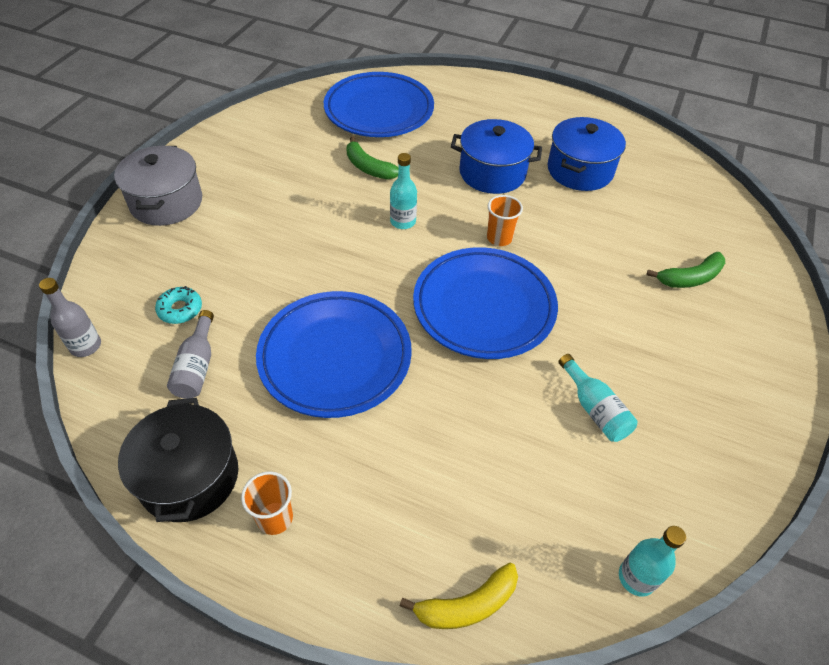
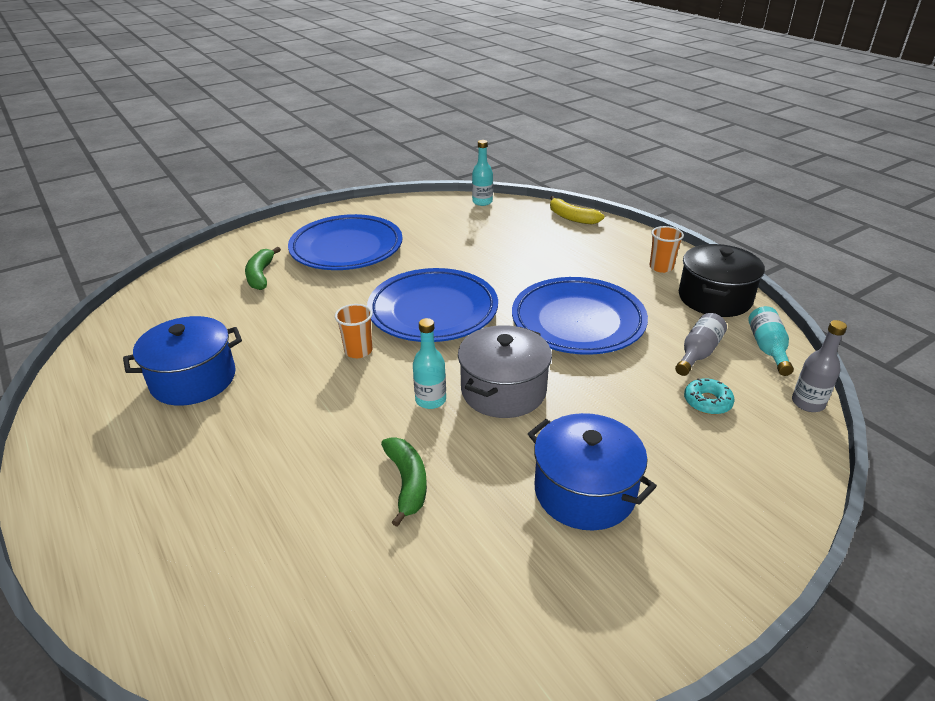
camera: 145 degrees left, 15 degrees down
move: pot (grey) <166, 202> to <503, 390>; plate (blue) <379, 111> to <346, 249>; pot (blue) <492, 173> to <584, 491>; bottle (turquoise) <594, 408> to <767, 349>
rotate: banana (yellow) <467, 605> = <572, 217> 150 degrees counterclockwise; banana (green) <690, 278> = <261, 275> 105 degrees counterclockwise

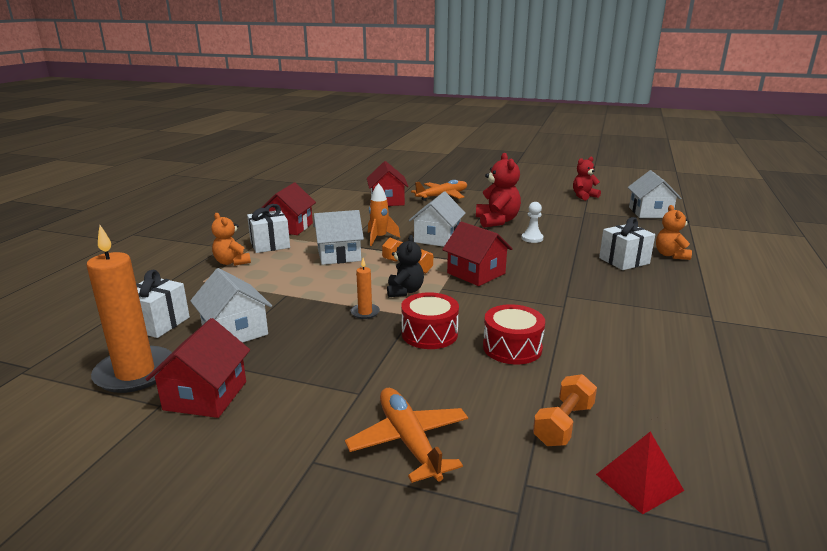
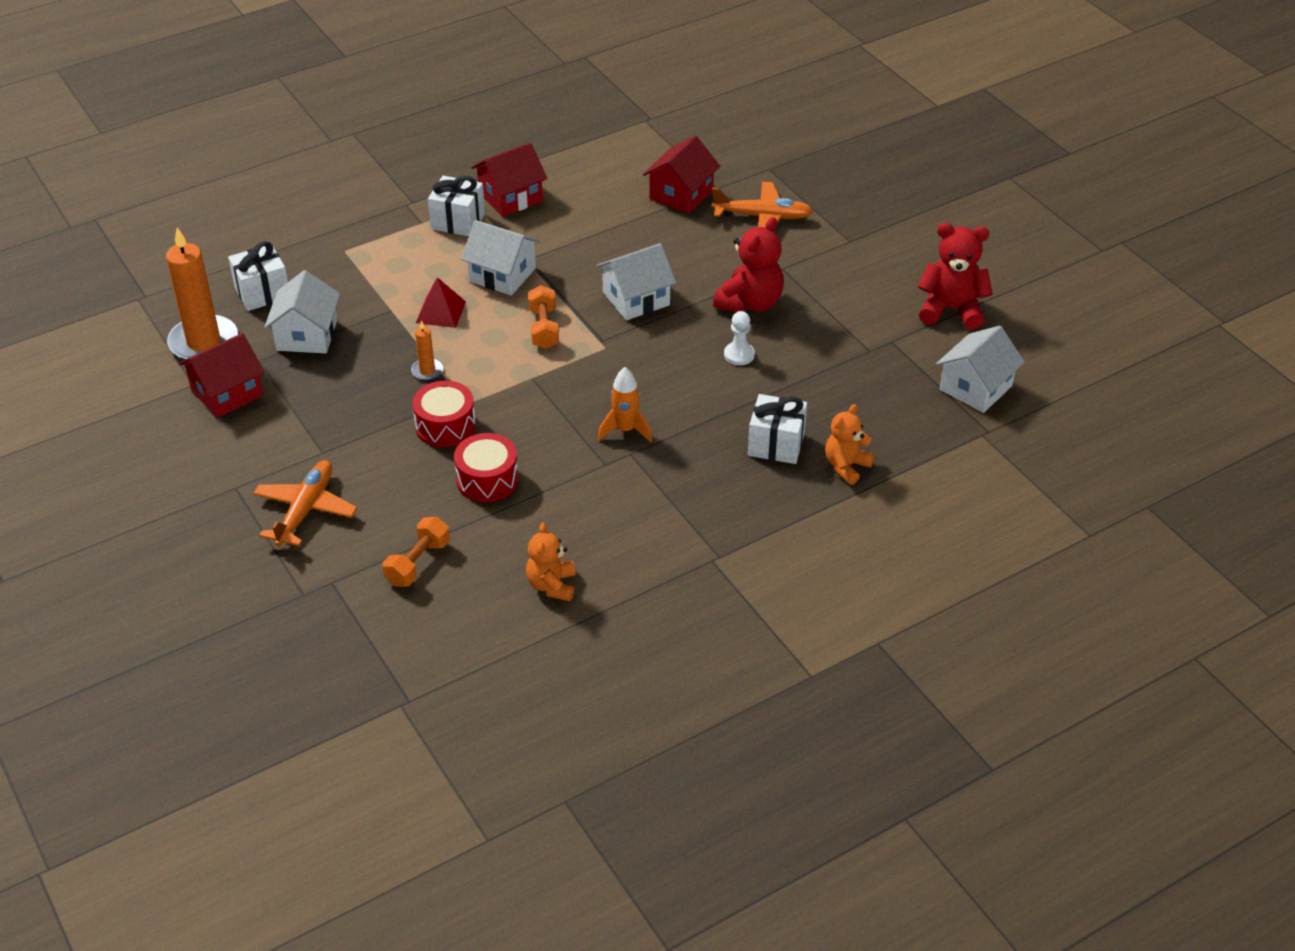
camera: 40 degrees right, 20 degrees up
delete: teddy bear (black) <404, 291>; house (red) <476, 273>
move: teddy bear (orange) <232, 262> to <552, 585>; rocket (orange) <379, 238> to <625, 430>; pyramid (red) <639, 482> to <441, 312>
rotate: dumbbell (orange) <563, 424> = <418, 563> 45 degrees counterclockwise
resize: teddy bear (red) <584, 196> = <951, 310> x1.52

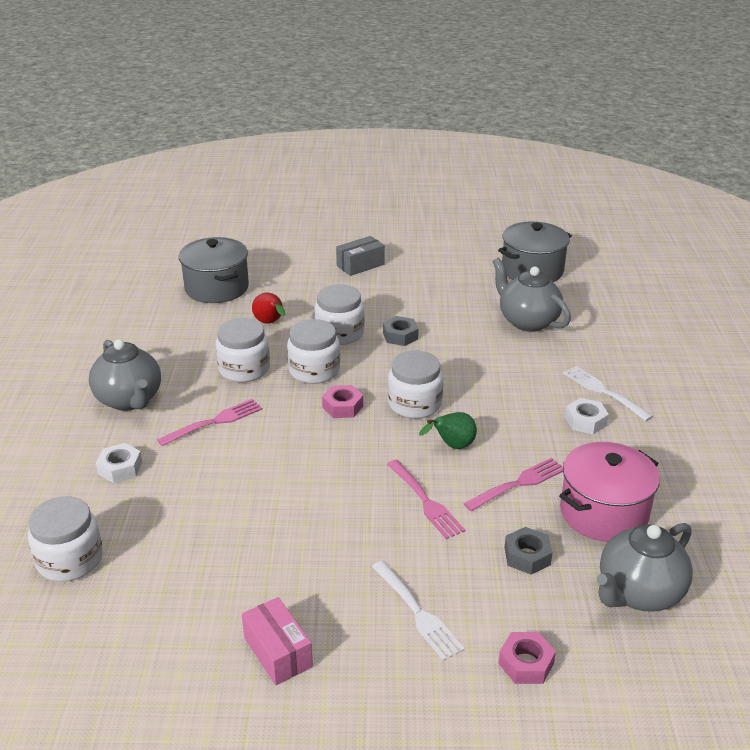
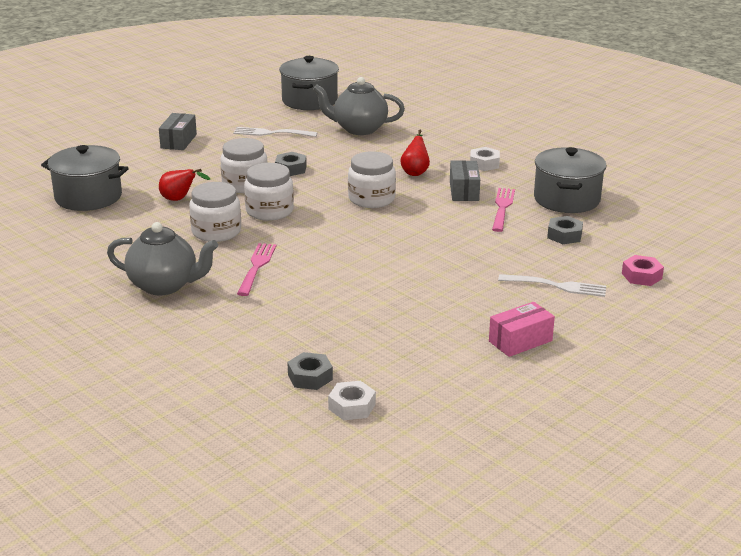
camera: 45 degrees left, 5 degrees down
delete: nut (pink) <343, 407>; fork (pink) <425, 501>; pear (green) <452, 446>; teapot (grey) <638, 593>
insert: pear (red) <415, 172>; box (grey) <464, 191>
move: nut (white) <120, 468> to <352, 406>; fork (white) <604, 392> to <272, 133>
replace: jar (white) <70, 560> to nut (grey) <310, 377>
recolor: pot (pink) <603, 513> to pot (grey) <566, 199>
rotate: box (pink) <278, 652> = <520, 341> 45 degrees counterclockwise

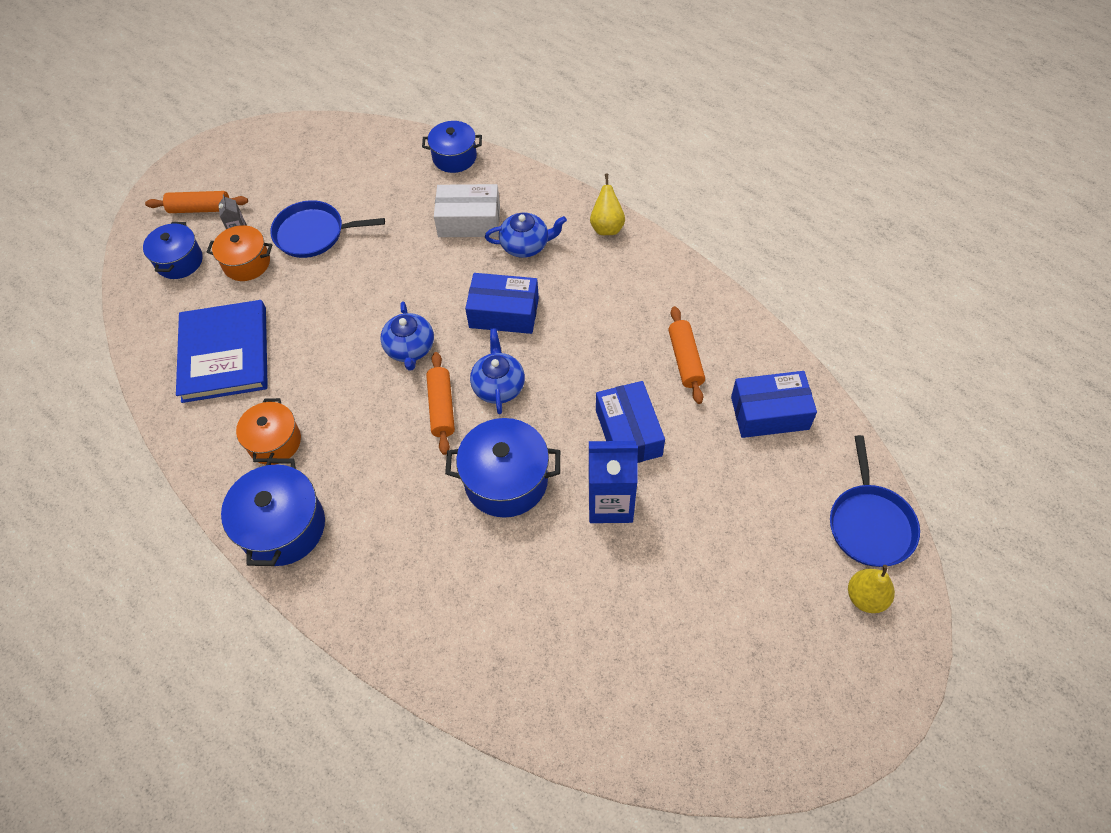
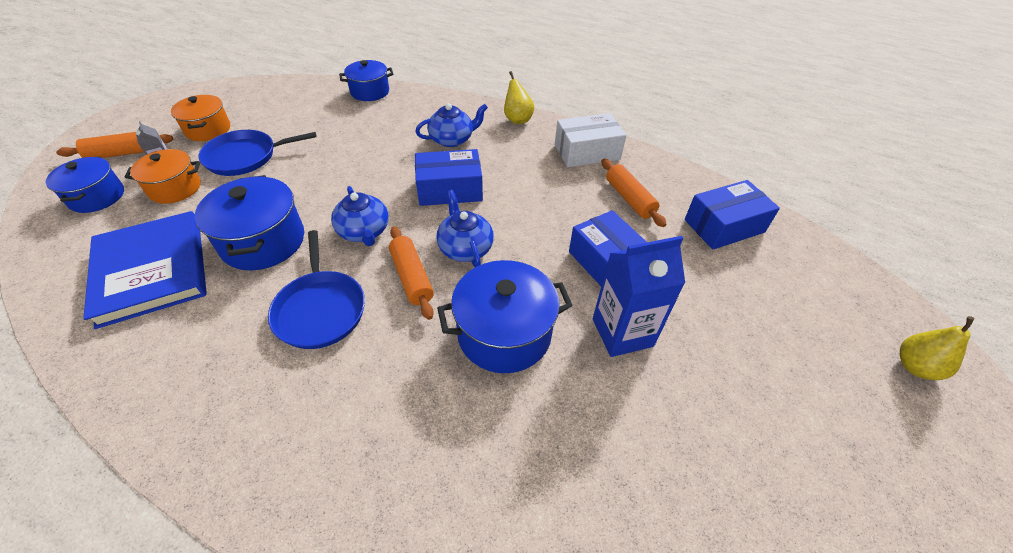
camera: 20 degrees left, 10 degrees down
move: pot (blue) <283, 527> to <263, 241>; pot (orange) <274, 442> to <208, 129>; box (white) <469, 221> to <587, 152>; pan (blue) <870, 524> to <320, 309>

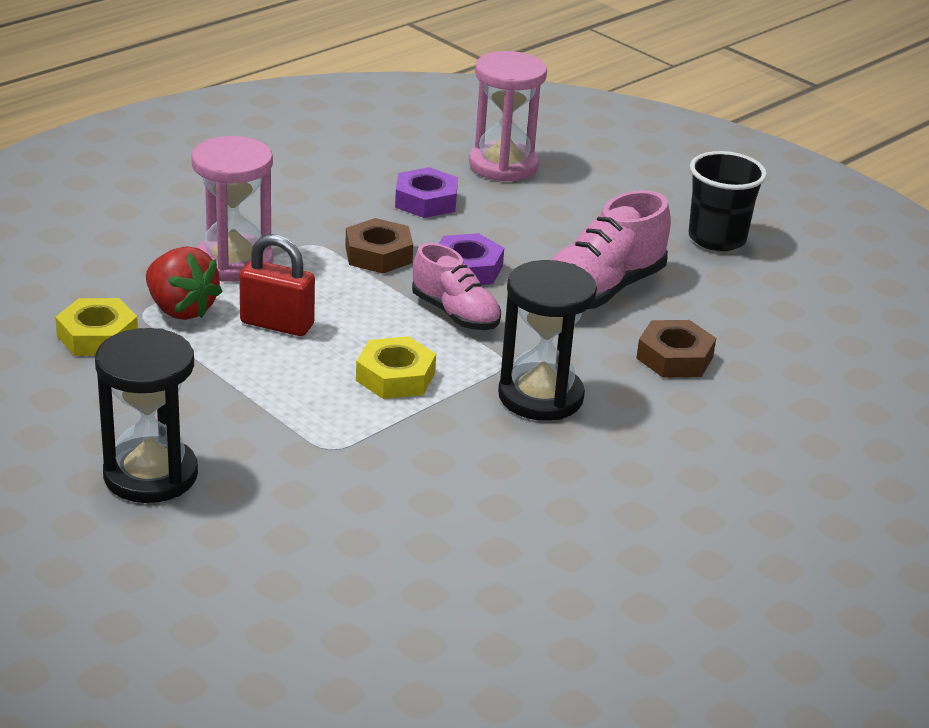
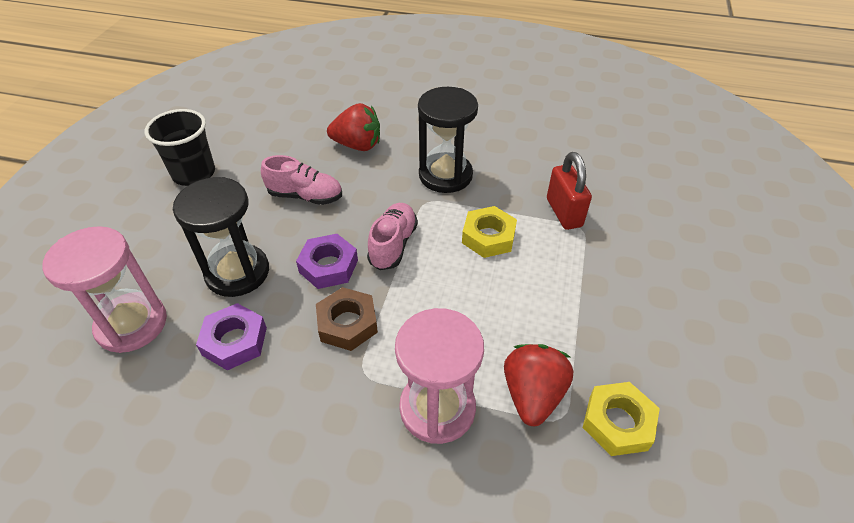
camera: 120 degrees left, 15 degrees up
move: hourglass (black) <150, 475> to <237, 272>; padlock (red) <277, 324> to <564, 213>
replace: nut (brown) <674, 357> to strawberry (red) <357, 145>
resize: shoe (pink) <600, 290> = <305, 196> x0.66

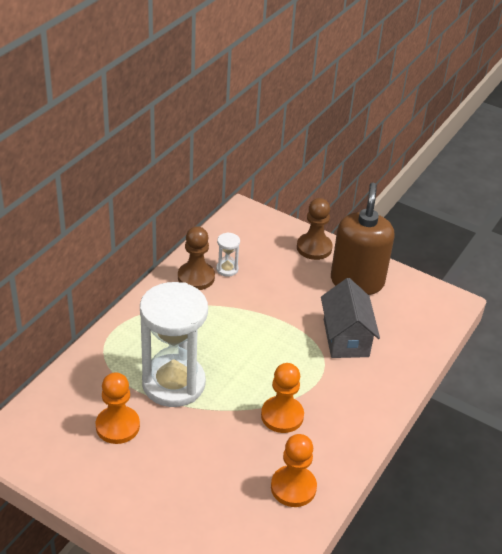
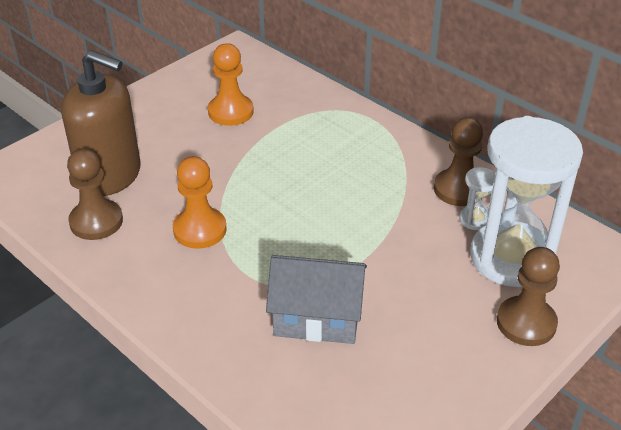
camera: 105 degrees right, 0 degrees up
move: hourglass (white) <173, 383> to <511, 258>; soap dispenser (brown) <357, 281> to <110, 175>
recolor: pawn (orange) <293, 487> to pawn (brown) <96, 221>

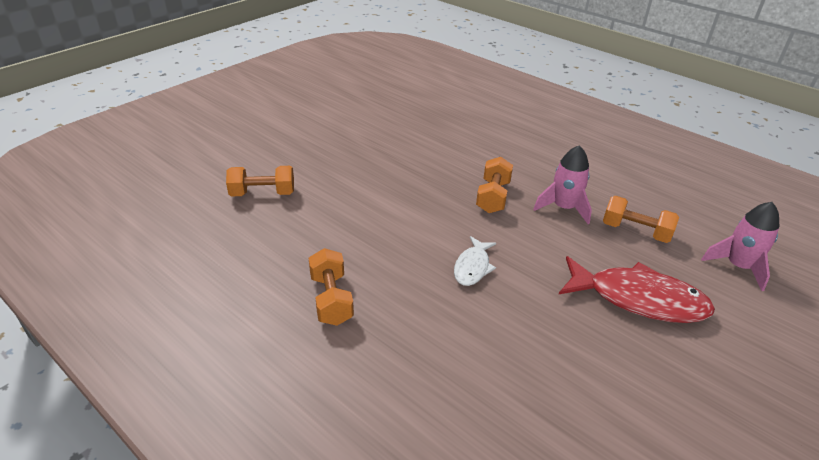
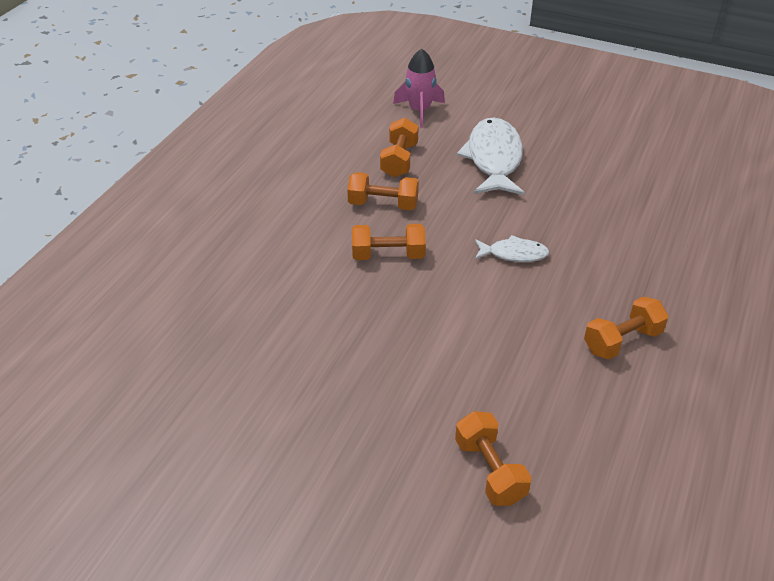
camera: 105 degrees left, 5 degrees up
replace: rocket (pink) <563, 208> to dumbbell (orange) <383, 204>
recolor: fish (red) <638, 299> to fish (white) <493, 159>

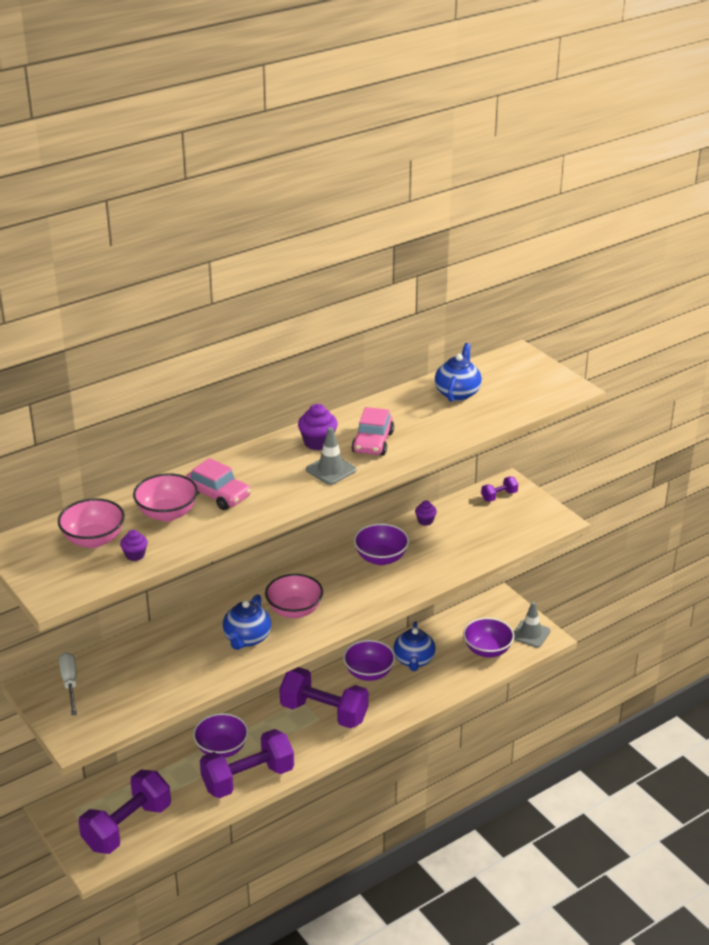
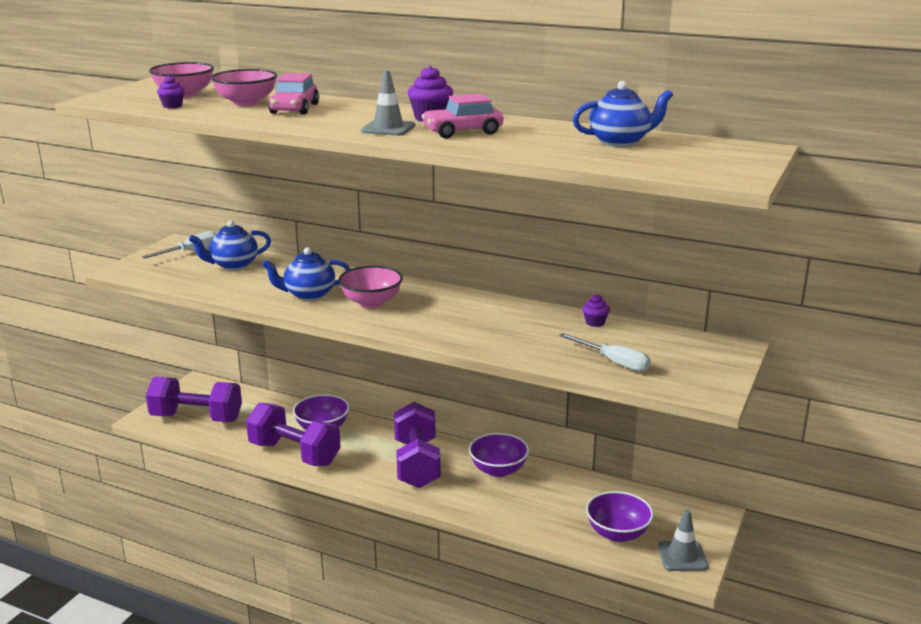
camera: 60 degrees right, 10 degrees down
delete: bowl (purple) <381, 558>; dumbbell (purple) <499, 496>
insert: screwdriver (white) <613, 362>
move: teapot (blue) <414, 660> to <233, 265>

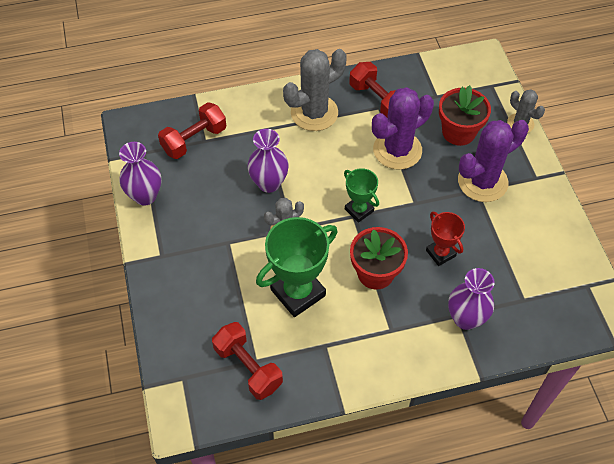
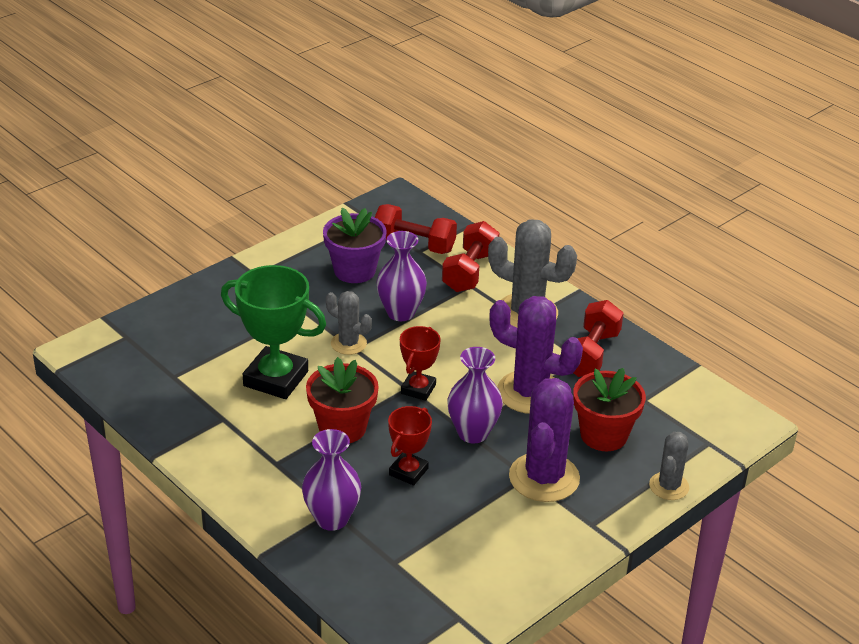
camera: 60 degrees right, 20 degrees down
insert: flower pot (purple) <354, 270>
move: vase (purple) <145, 196> to <473, 433>; dumbbell (red) <248, 367> to <469, 272>
recolor: trophy (green) <359, 210> to trophy (red) <418, 389>
rotate: cactus (purple) <482, 182> = <544, 478> 75 degrees clockwise

